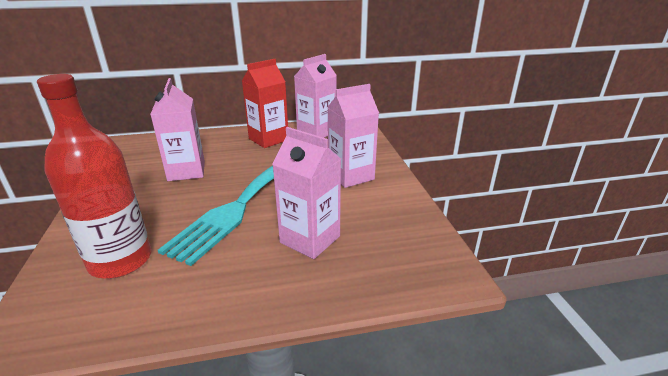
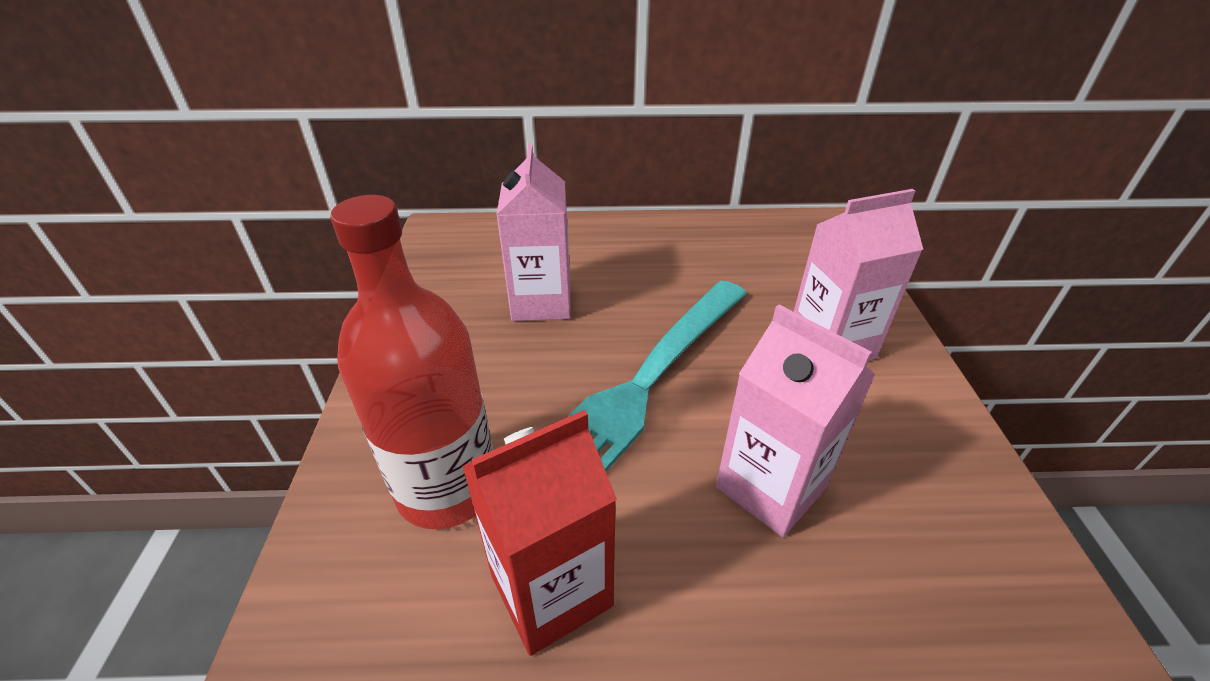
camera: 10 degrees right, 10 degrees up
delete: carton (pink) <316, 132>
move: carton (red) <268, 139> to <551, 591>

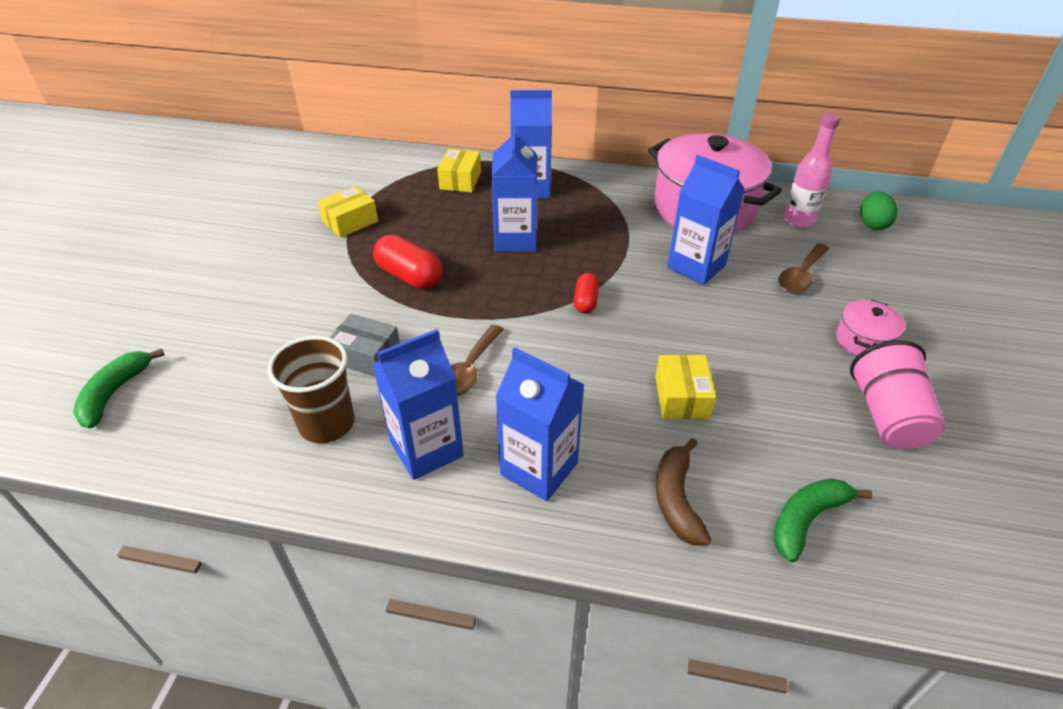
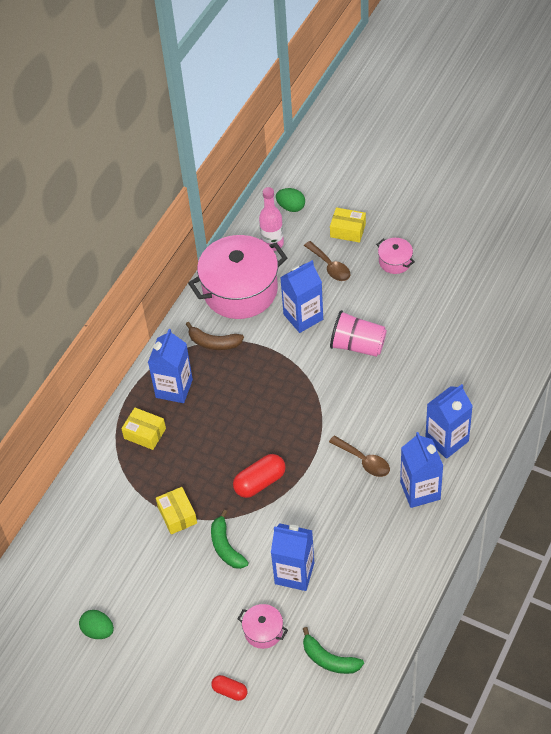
camera: 70 degrees left, 10 degrees up
delete: cup (brown) <327, 423>; box (grey) <366, 356>
insert: egg (green) <98, 631>; pot (pink) <263, 631>
move: carton (blue) <515, 239> to <294, 573>; capsule (red) <585, 301> to <230, 691>; box (yellow) <682, 397> to <348, 230>; banana (brown) <677, 500> to <214, 343>; banana (green) <806, 520> to <226, 547>; cup (pink) <887, 416> to <357, 345>

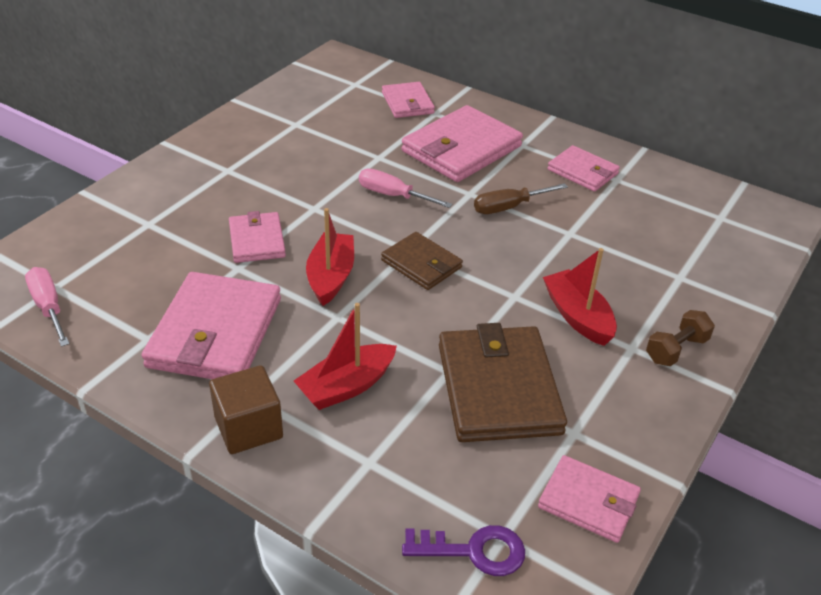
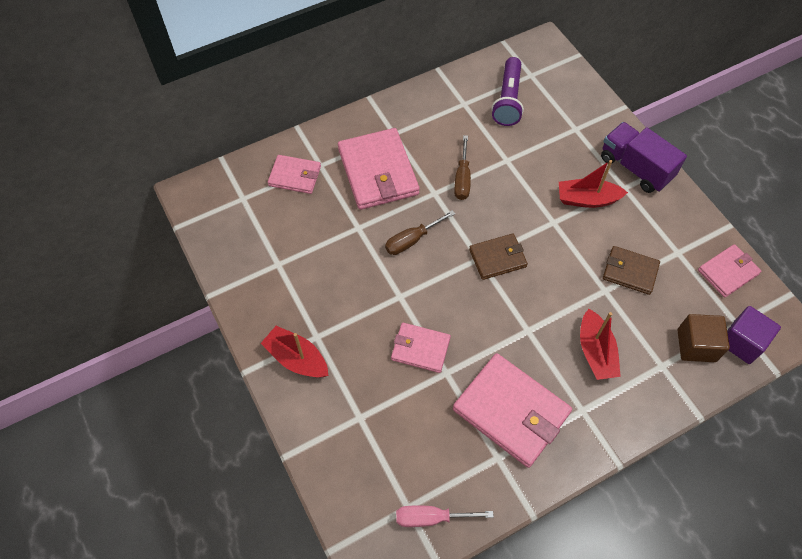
camera: 60 degrees left, 20 degrees up
delete: wallet (pink) <582, 172>
insert: flashlight (purple) <508, 100>
move: cube (brown) <248, 428> to <696, 345>; boat (red) <331, 277> to <297, 358>
replace: key (purple) <473, 551> to cube (purple) <742, 342>; dumbbell (brown) <676, 350> to truck (purple) <635, 168>
recolor: screwdriver (pink) <393, 196> to screwdriver (brown) <412, 240>
resize: wallet (brown) <498, 388> = <630, 271> x0.57

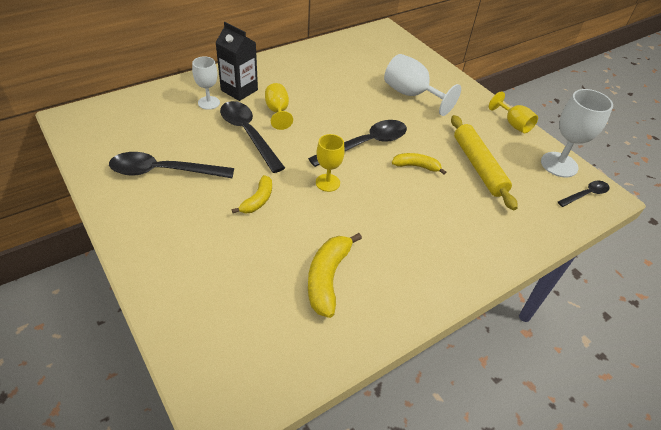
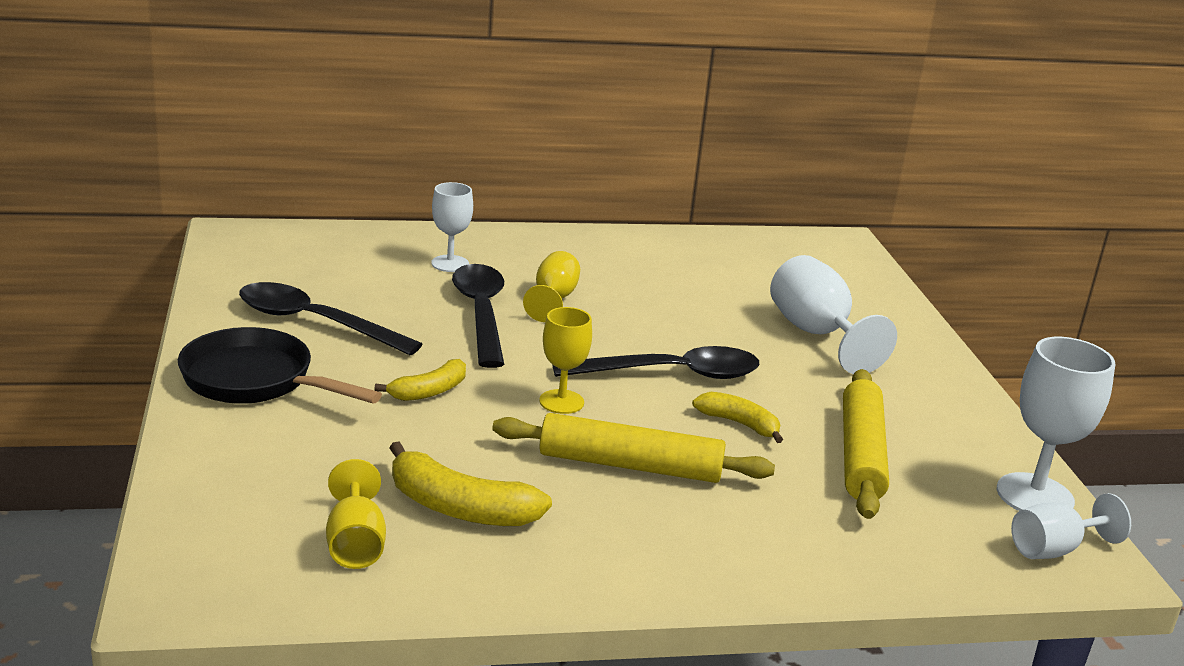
camera: 25 degrees right, 20 degrees down
delete: carton (black) <239, 90>
insert: pan (black) <255, 381>; rolling pin (yellow) <630, 465>
move: goblet (yellow) <513, 124> to <355, 544>
replace: spoon (black) <586, 194> to goblet (white) <1054, 549>
rotate: banana (yellow) <327, 278> = <460, 508> 105 degrees counterclockwise

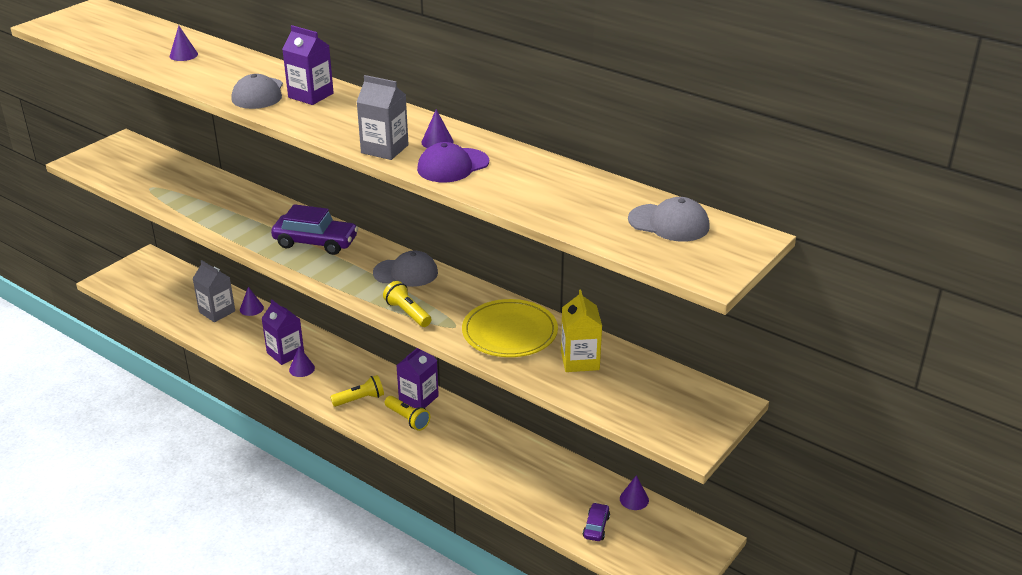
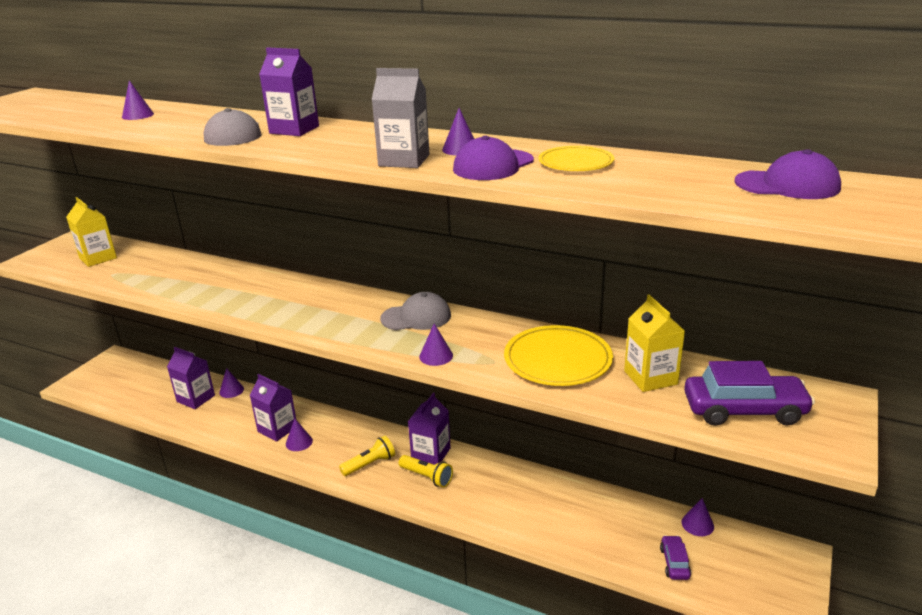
camera: 10 degrees left, 5 degrees down
insert: carton (yellow) <98, 258>; plate (yellow) <576, 162>
move: car (purple) <315, 242> to <744, 410>
replace: flashlight (yellow) <407, 313> to cone (purple) <436, 356>
recolor: carton (grey) <217, 312> to carton (purple) <196, 398>; cap (grey) <669, 223> to cap (purple) <787, 185>

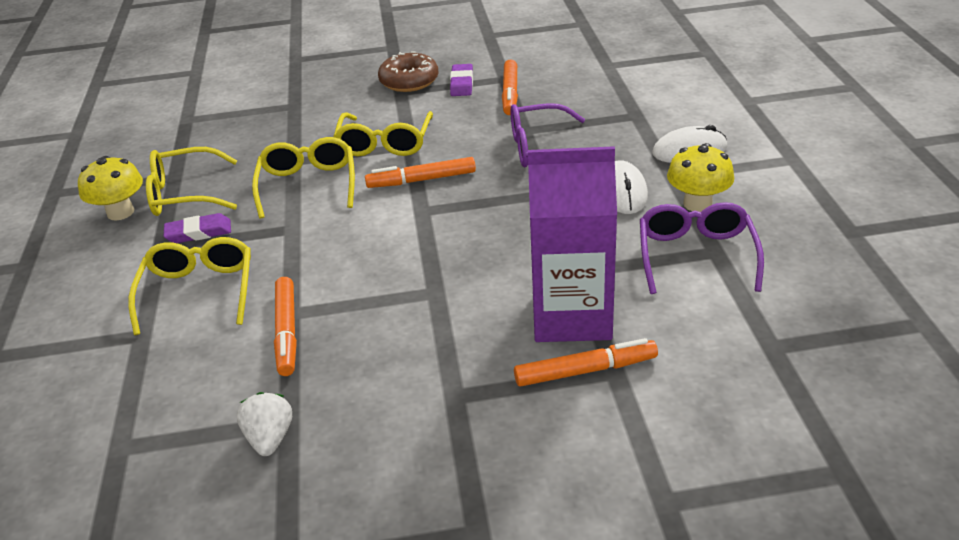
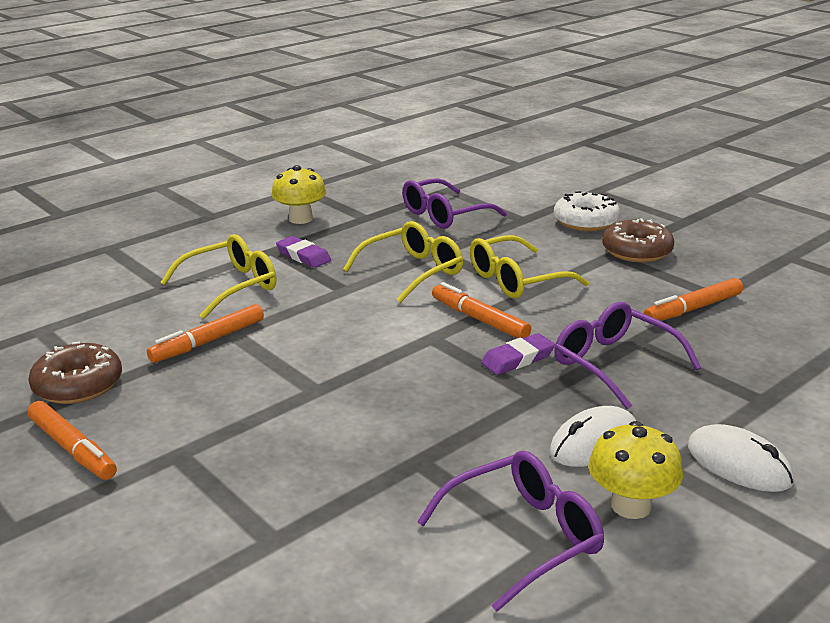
camera: 55 degrees right, 10 degrees down
delete: glasses (yellow) <184, 194>; carton (purple) <571, 316>
insert: glasses (purple) <444, 215>; donut (white) <586, 221>
move: eraser (purple) <462, 83> to <518, 359>; marker (orange) <585, 370> to <73, 448>
replace: strawberry (white) <270, 438> to donut (brown) <78, 385>

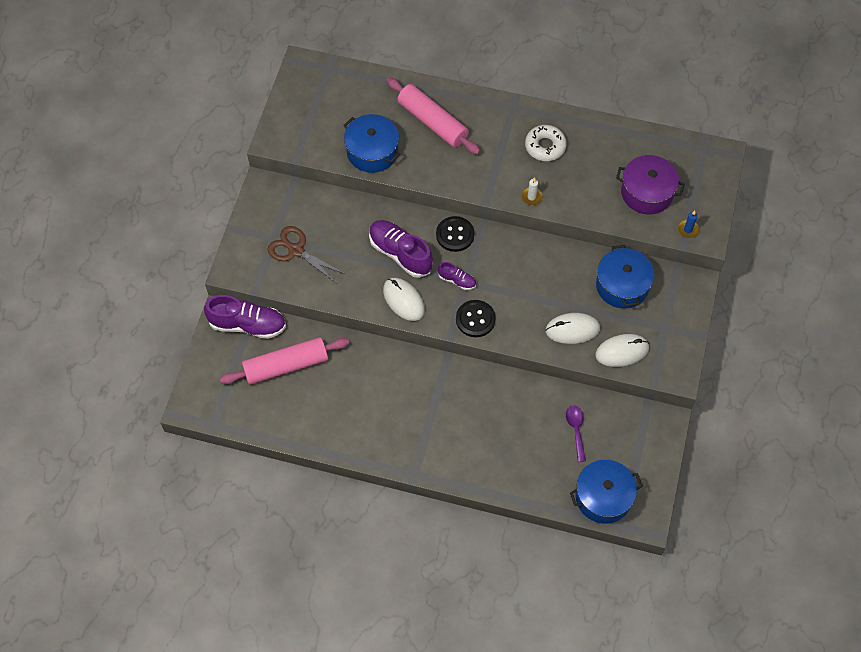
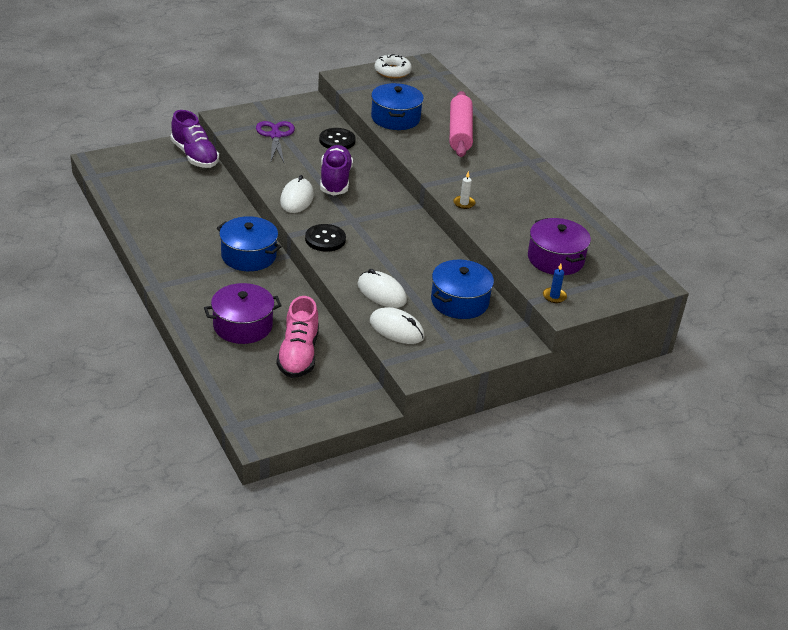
camera: 45 degrees right, 25 degrees down
delete: rolling pin (pink) <286, 366>; shoe (purple) <457, 280>
insert: pot (purple) <243, 325>
move: button (black) <455, 235> to <337, 140>; donut (white) <545, 146> to <392, 71>; pot (blue) <603, 497> to <248, 256>
replace: spoon (purple) <576, 430> to shoe (pink) <298, 355>
recolor: scissors (brown) <295, 250> to scissors (purple) <275, 135>

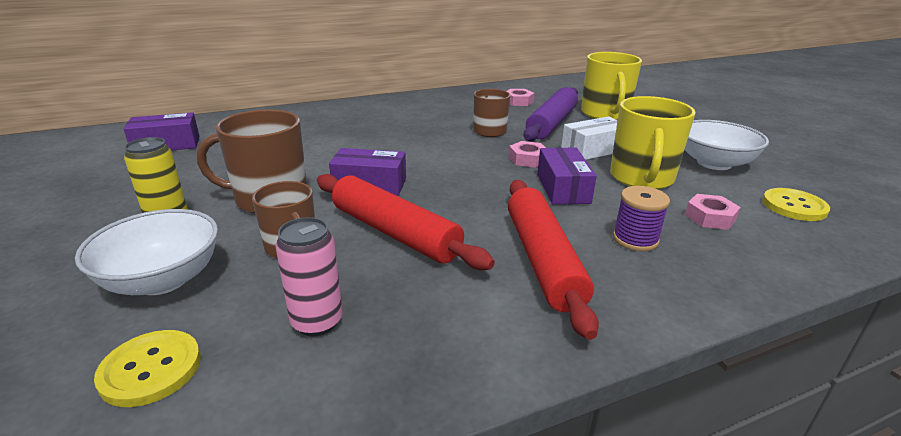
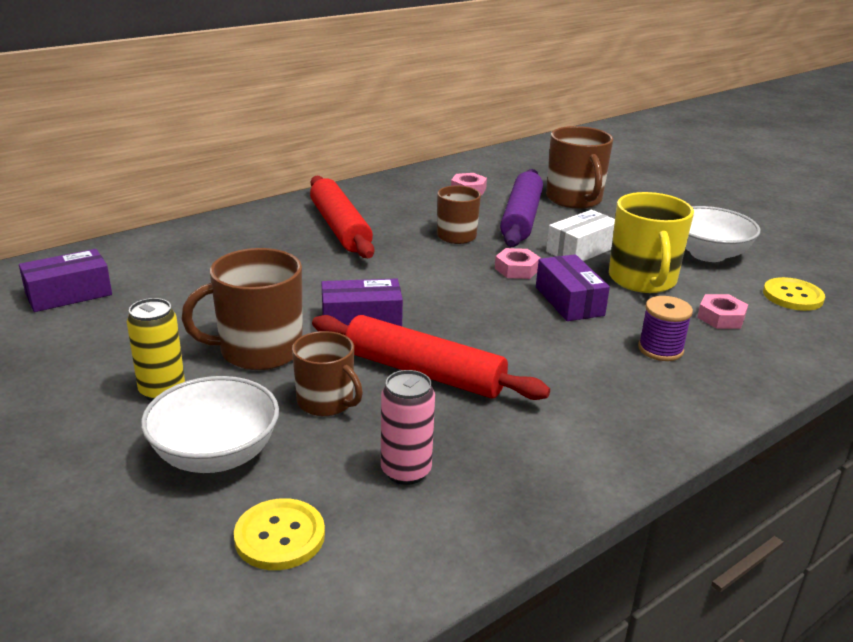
camera: 15 degrees left, 0 degrees up
move: rolling pin (red) <543, 260> to <340, 227>
recolor: mug (yellow) <605, 114> to mug (brown) <574, 199>

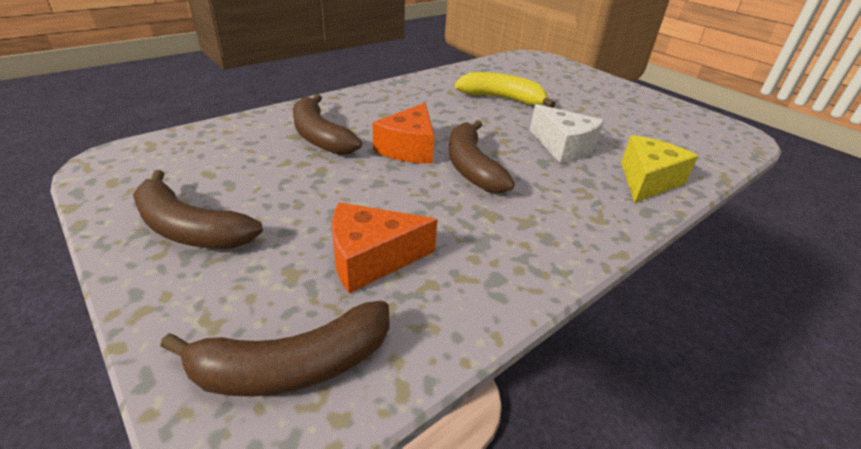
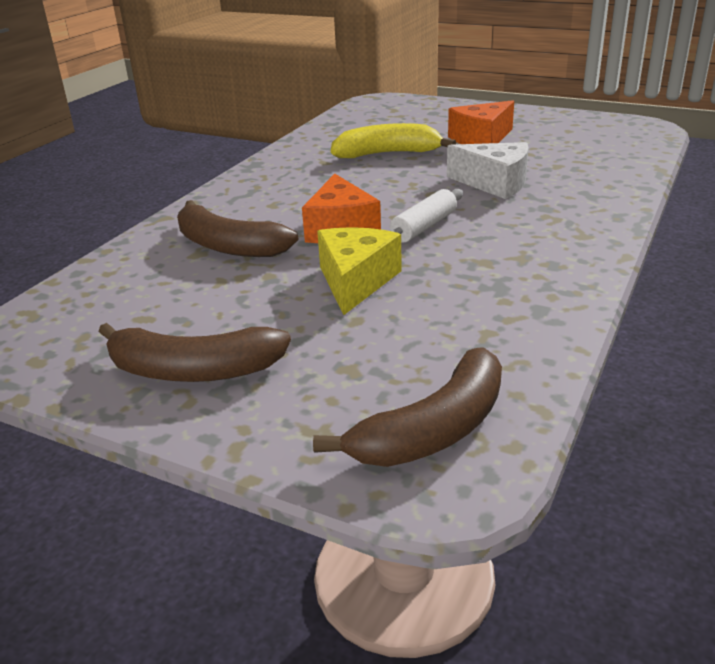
camera: 20 degrees left, 5 degrees down
move: cheese (orange) <371, 258> to <481, 139>; cheese (yellow) <647, 181> to <355, 281>
replace: banana (brown) <471, 167> to rolling pin (white) <424, 227>

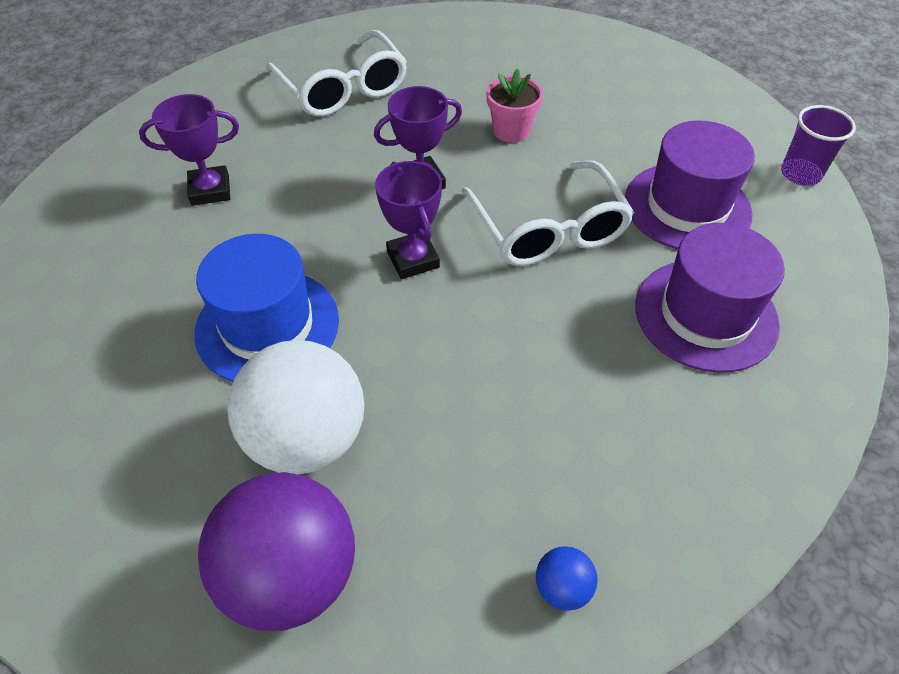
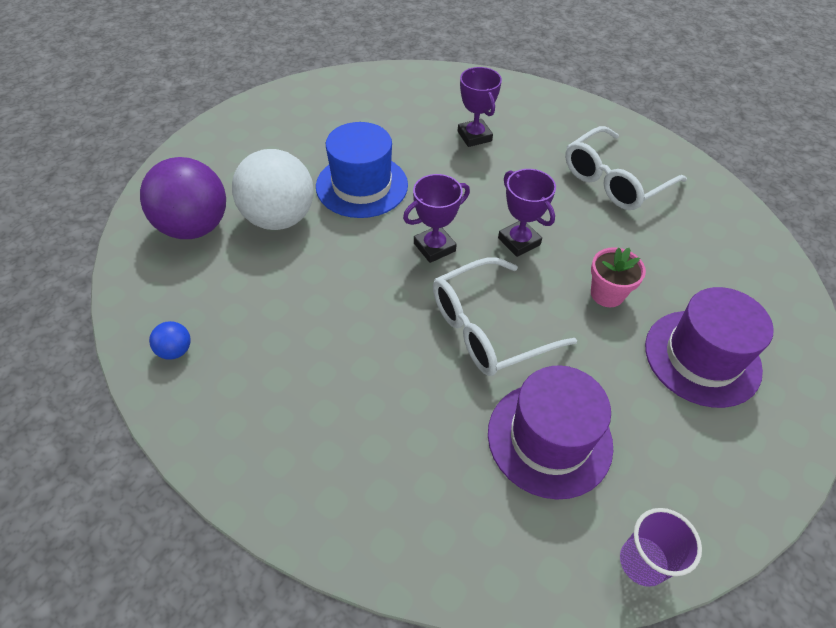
camera: 80 degrees right, 0 degrees up
move: hat (purple) <705, 314> to <702, 357>

